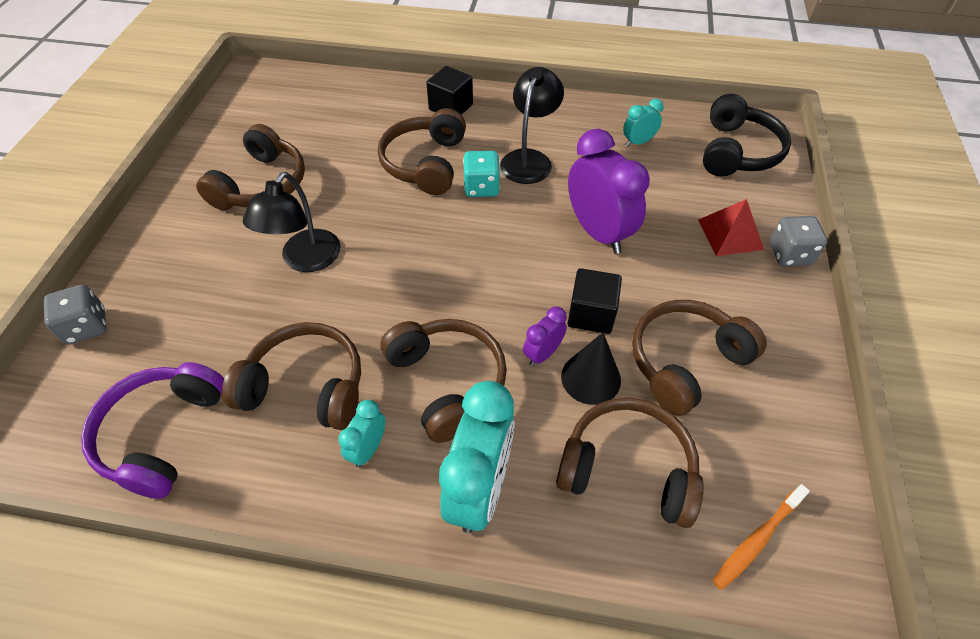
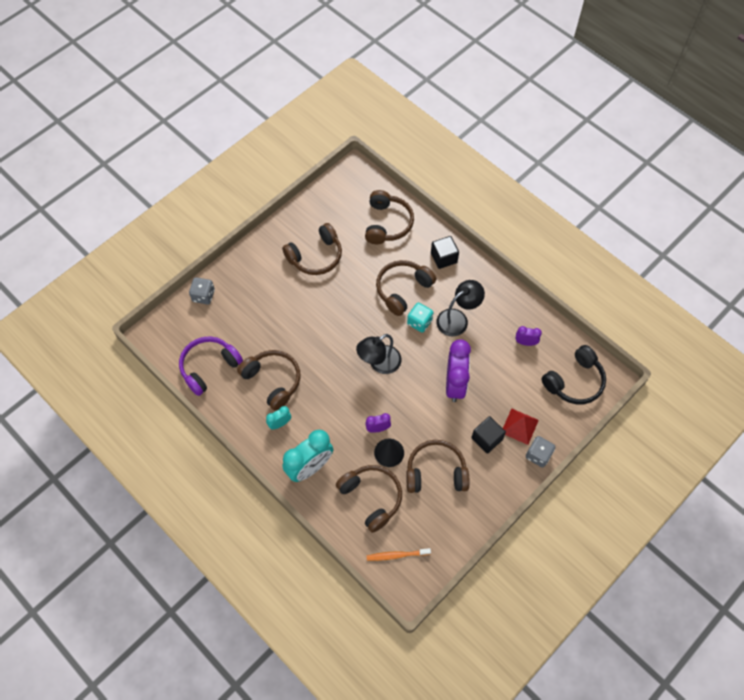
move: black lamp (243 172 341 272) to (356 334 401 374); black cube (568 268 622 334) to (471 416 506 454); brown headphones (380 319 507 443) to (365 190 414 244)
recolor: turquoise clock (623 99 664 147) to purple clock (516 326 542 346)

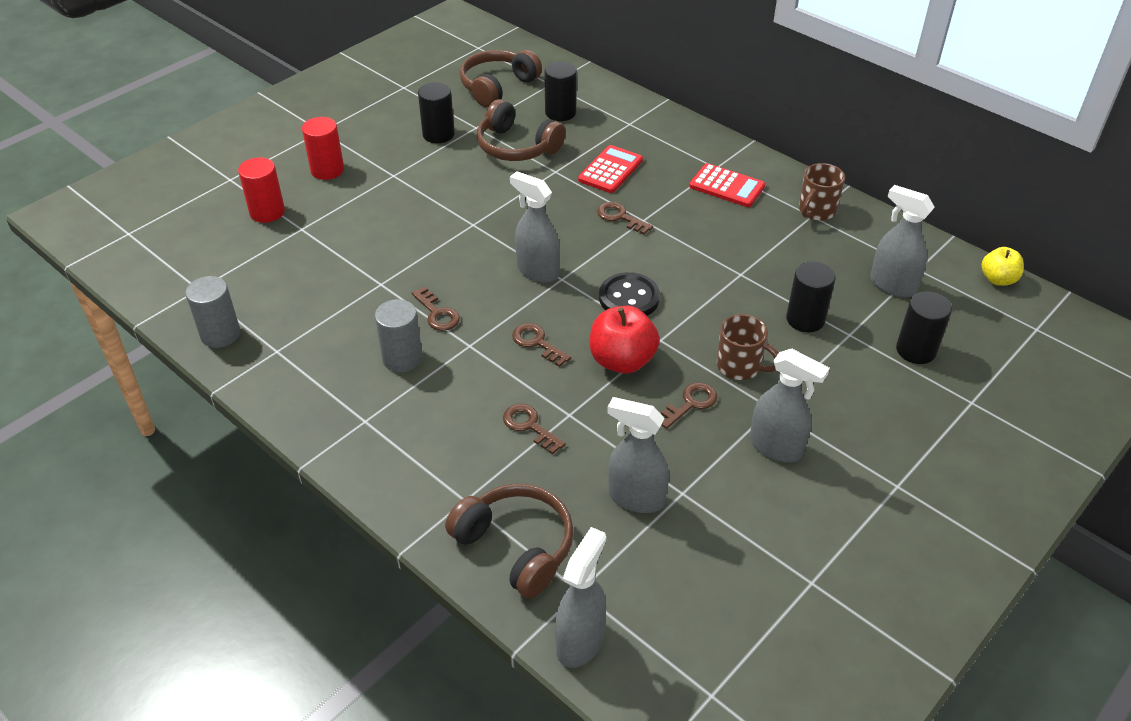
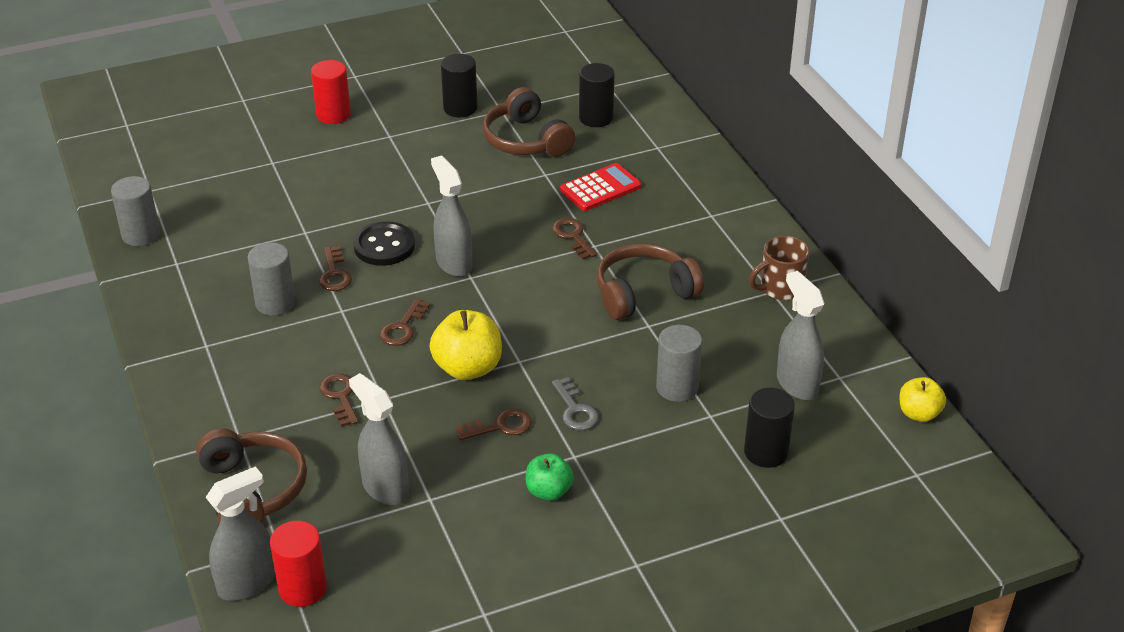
delete: red calculator (689 163 765 207)
move: brown headphones (460 50 542 107) to (596 243 704 320); red cylinder (238 157 285 223) to (270 521 327 607); black button (599 272 660 316) to (353 221 415 266)
replace: brown mug (717 314 778 380) to grey key (552 377 599 430); grey spray bottle (750 349 830 462) to green apple (526 453 574 501)
recolor: black cylinder (786 261 836 332) to grey cylinder (656 325 702 402); red apple (590 306 660 374) to yellow apple (430 310 502 380)
rotate: brown key (512 323 571 367) = (380 299 430 346) 135 degrees counterclockwise

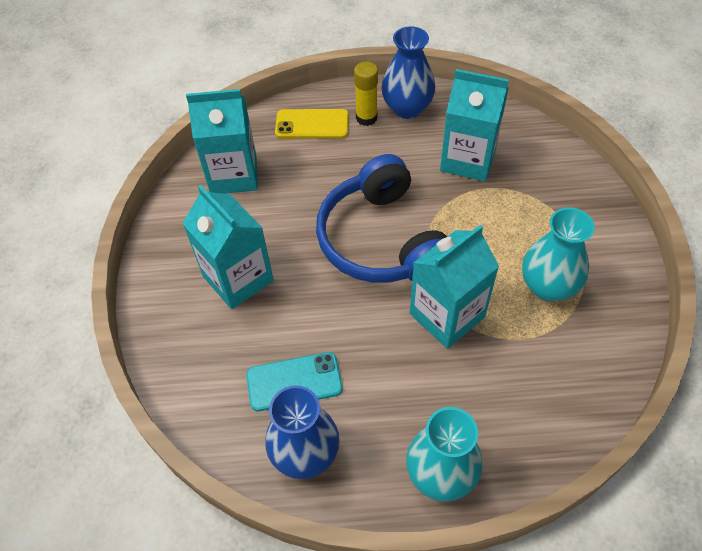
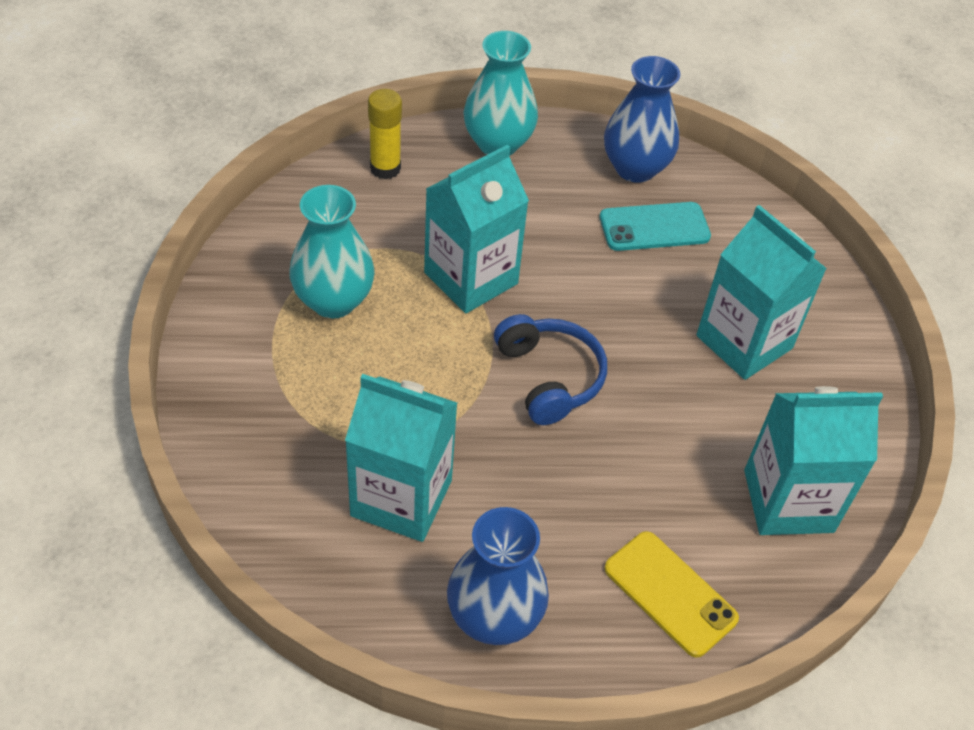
move: yellow glue stick (354 62 378 126) to (368 89 402 179)
rotate: yellow phone (275 109 349 139) = (604 531 739 657) 45 degrees clockwise
resize: blue headphones (316 154 447 283) = (494 314 607 425) x0.59

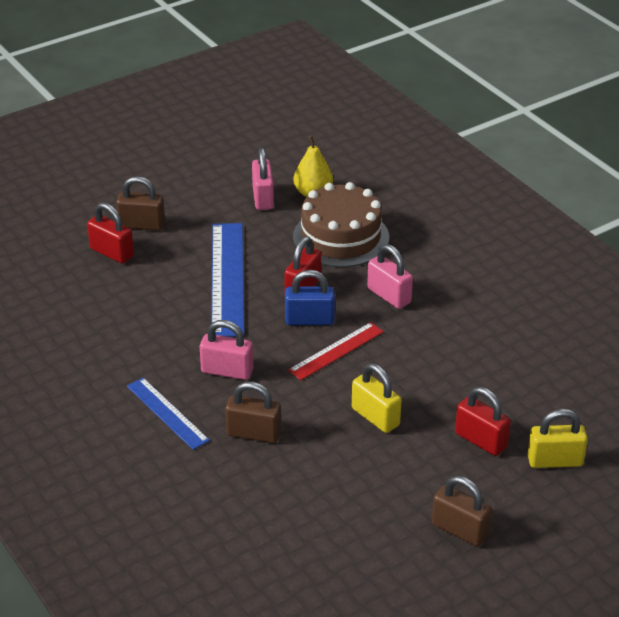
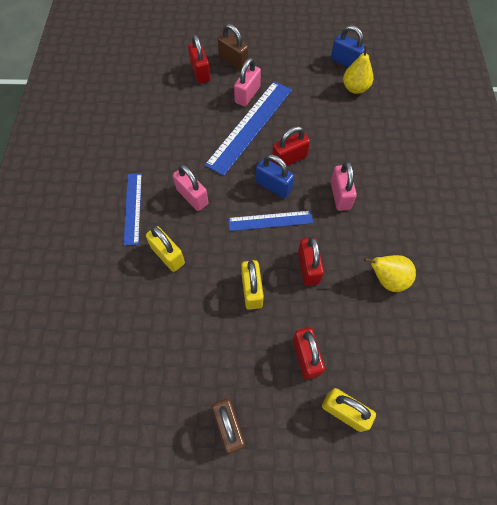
delete: brown cake (293 182 389 267)
insert: blue padlock (331 25 365 68); red padlock (298 237 324 286); yellow pear (364 255 416 292)
move: pink padlock (252 148 274 210) to (234 58 261 107)
recolor: red ruler (288 322 384 380) to blue ruler (228 211 313 231); brown padlock (225 382 281 443) to yellow padlock (146 226 185 272)

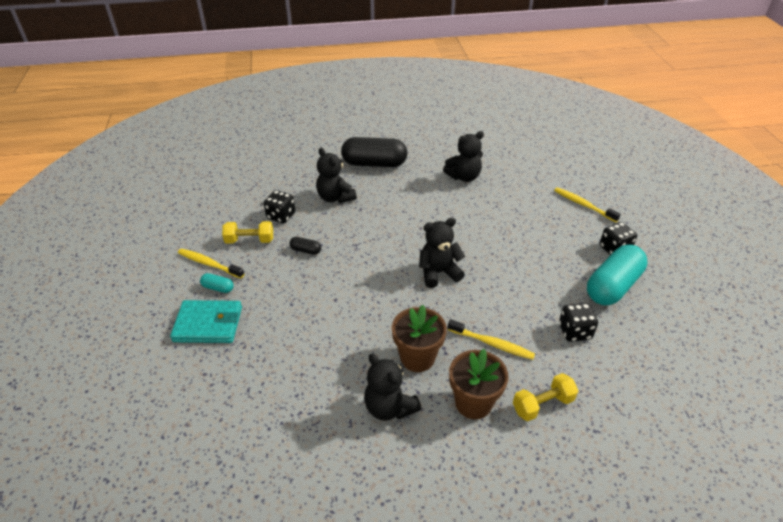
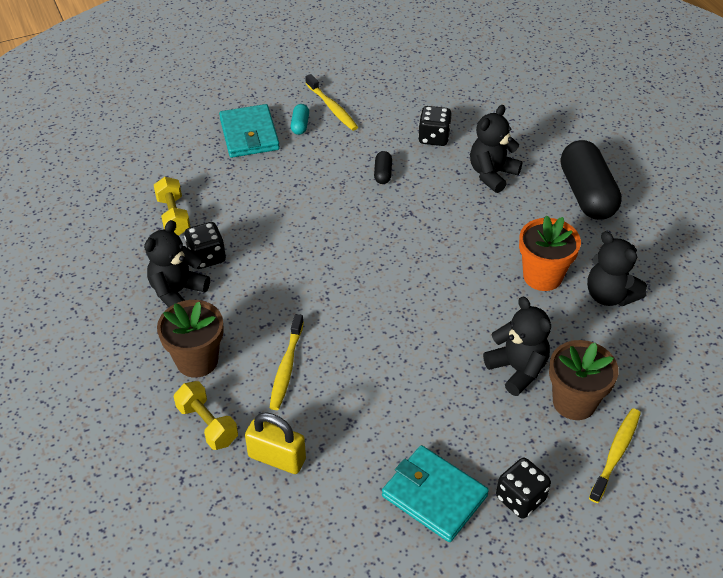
insert: orange flower pot (519 215 581 291); yellow padlock (245 413 306 474)
move: black teddy bear (419 218 465 288) to (483 297 551 396); yellow dumbbell (222 221 273 244) to (154 177 190 235); black dice (559 303 598 342) to (184 222 226 269); brown flower pot (392 305 447 372) to (549 340 619 420)
replace: turquoise capsule (587 245 647 306) to turquoise wallet (382 445 489 542)
rotate: yellow toothbrush (178 248 244 278) = (305 74 358 131) 135 degrees clockwise

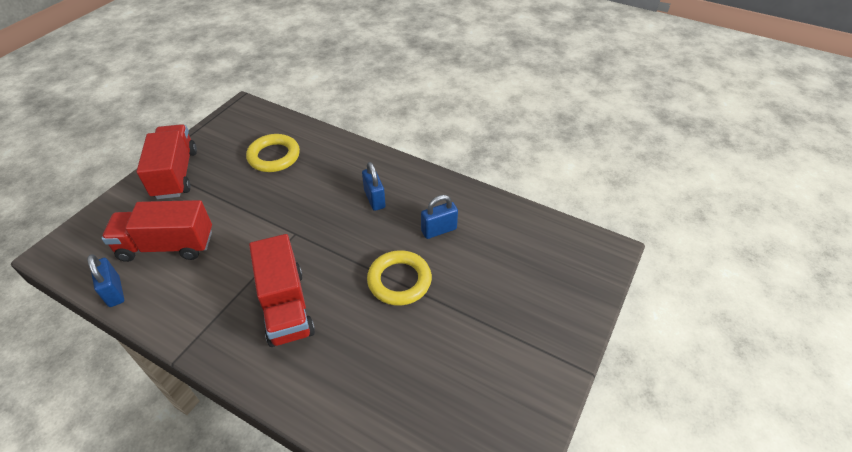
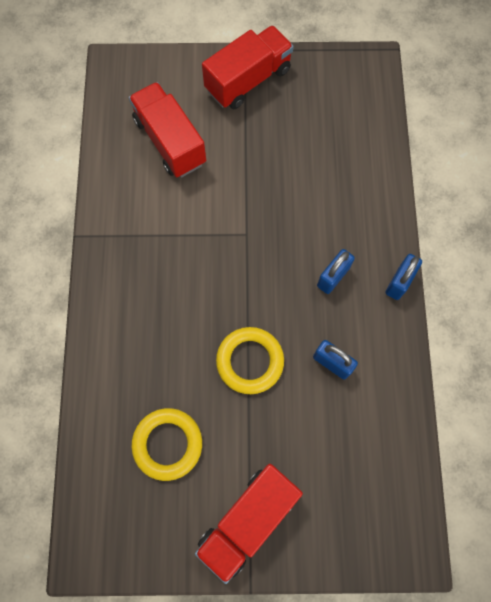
move: yellow ring (246 134 300 172) to (131 408 202 481); red truck (249 234 315 347) to (195 464 303 584); blue padlock (87 254 124 307) to (385 254 422 300)

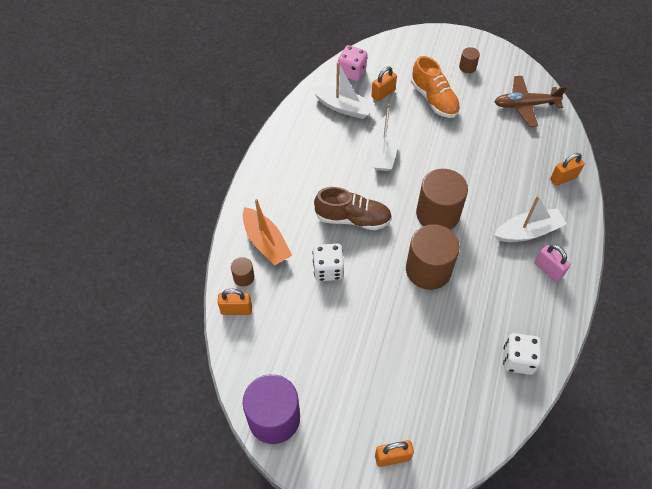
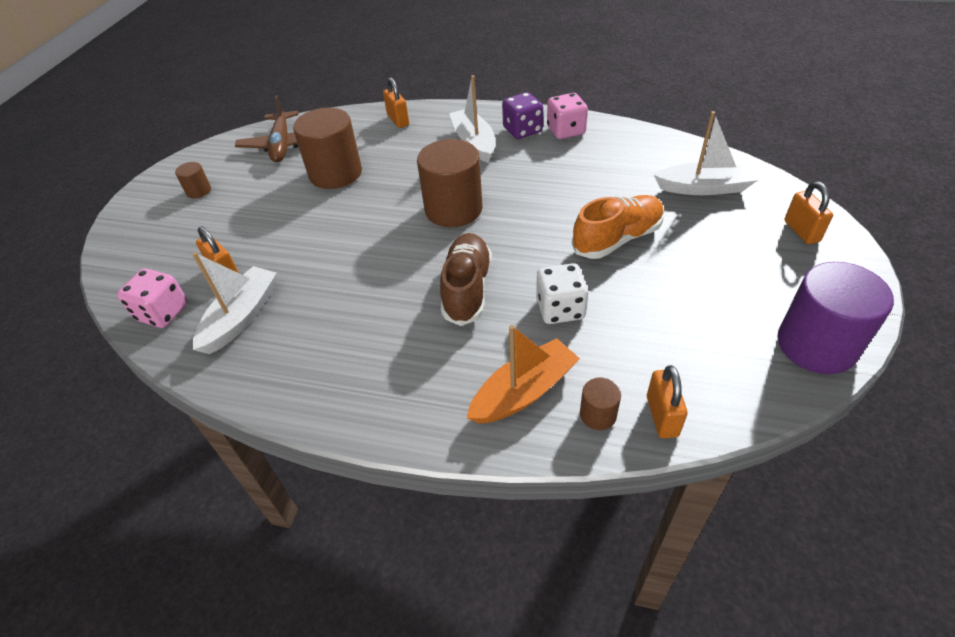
delete: white dice (503 333 541 375)
insert: pink dice (547 93 588 139)
move: orange shoe (411 56 460 118) to (572 195 664 259); white boat (371 104 398 171) to (654 111 758 195); brown cylinder (406 224 460 290) to (293 107 362 189)
replace: pink padlock (535 245 570 282) to purple dice (502 92 543 139)

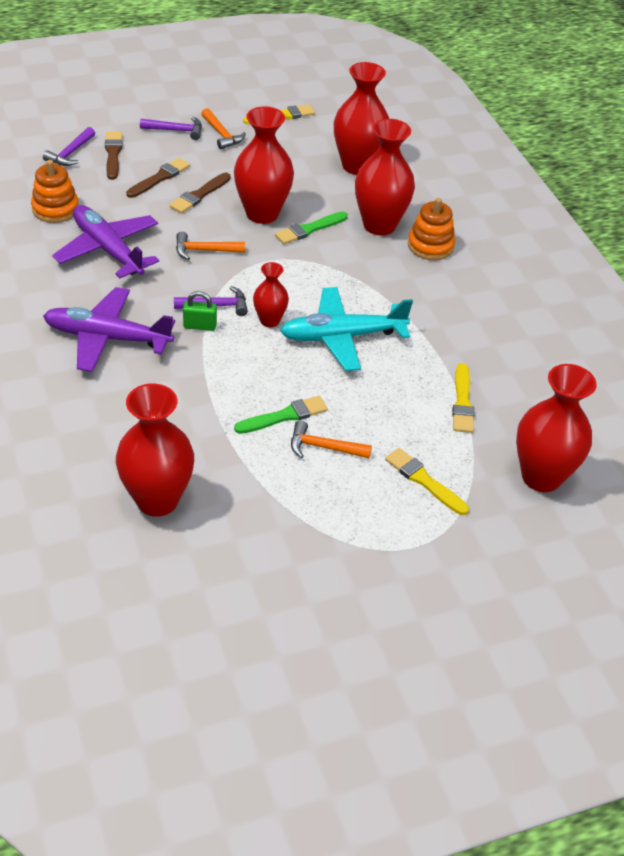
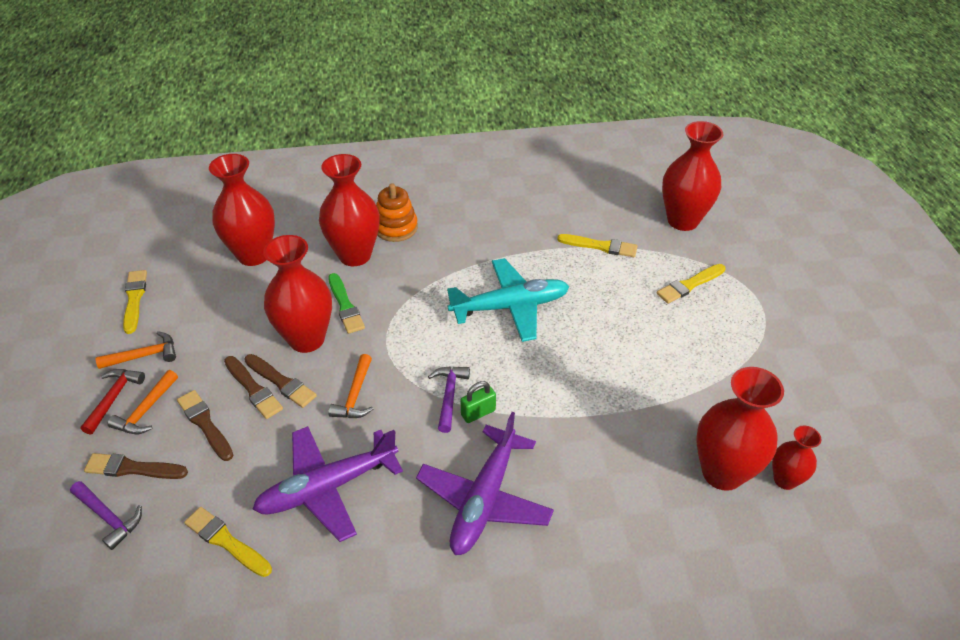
delete: green brush (234 396 328 434)
insert: brown brush (244 354 317 408)
move: red vase (253 262 289 327) to (772 425 821 490); orange hammer (291 420 372 458) to (108 370 178 434)
replace: orange stacking toy (31 160 79 223) to yellow brush (184 507 272 577)
recolor: purple hammer (140 116 202 140) to red hammer (80 369 145 435)
rotate: turquoise plane (280 287 413 371) = (447 258 569 342) 105 degrees counterclockwise; green padlock (183 291 217 331) = (461 381 496 423) 45 degrees clockwise

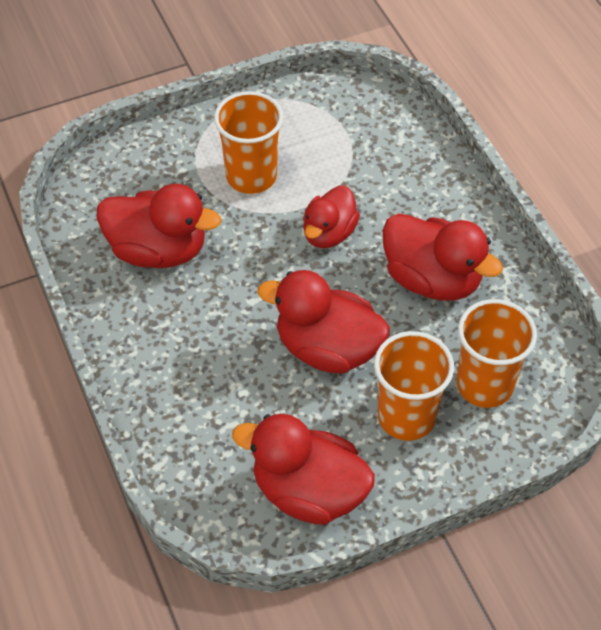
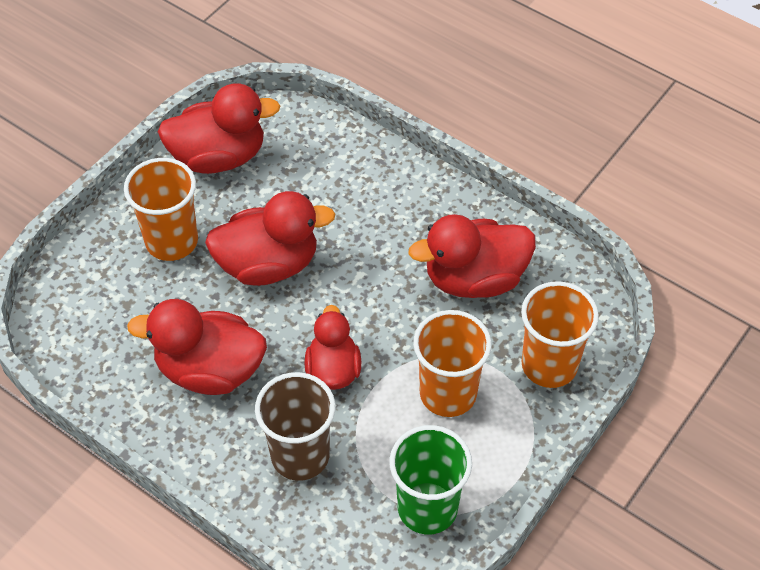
insert: brown cup (255 372 335 481); green cup (389 425 472 535)
move: orange cup (457 299 537 408) to (521 281 599 388)

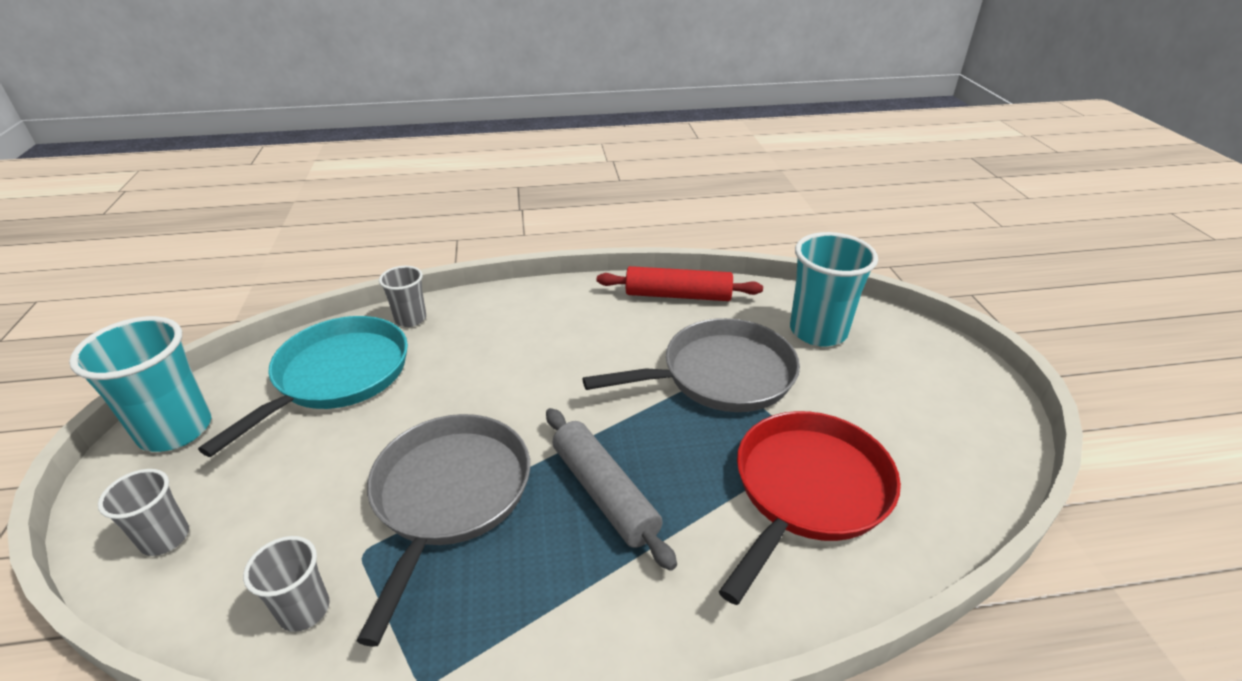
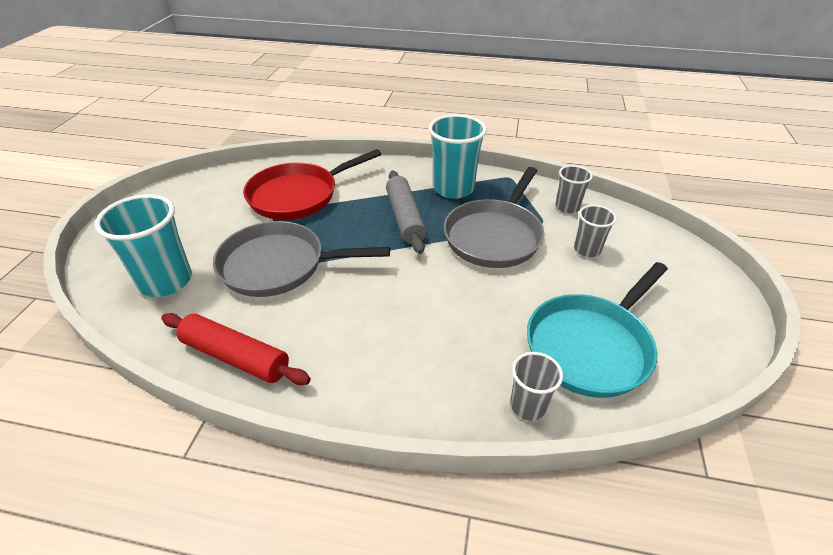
move: turquoise cup (69 316 211 452) to (428 114 487 199); grey cup (98 469 189 556) to (574 205 617 257)

